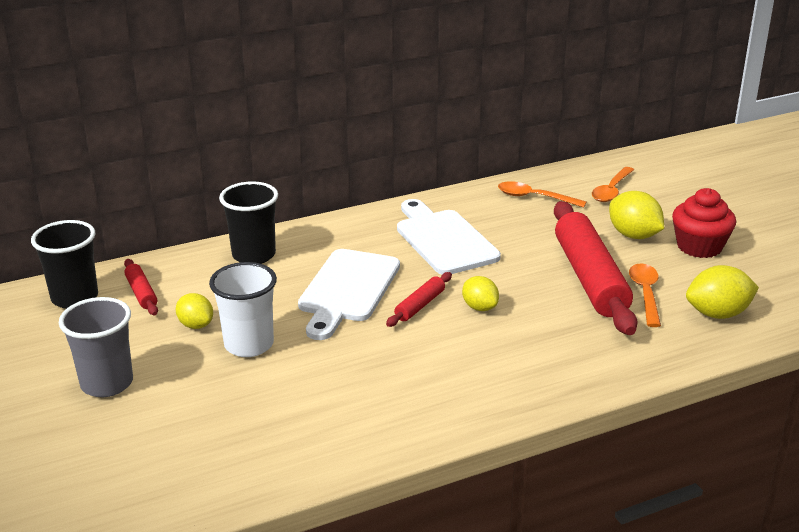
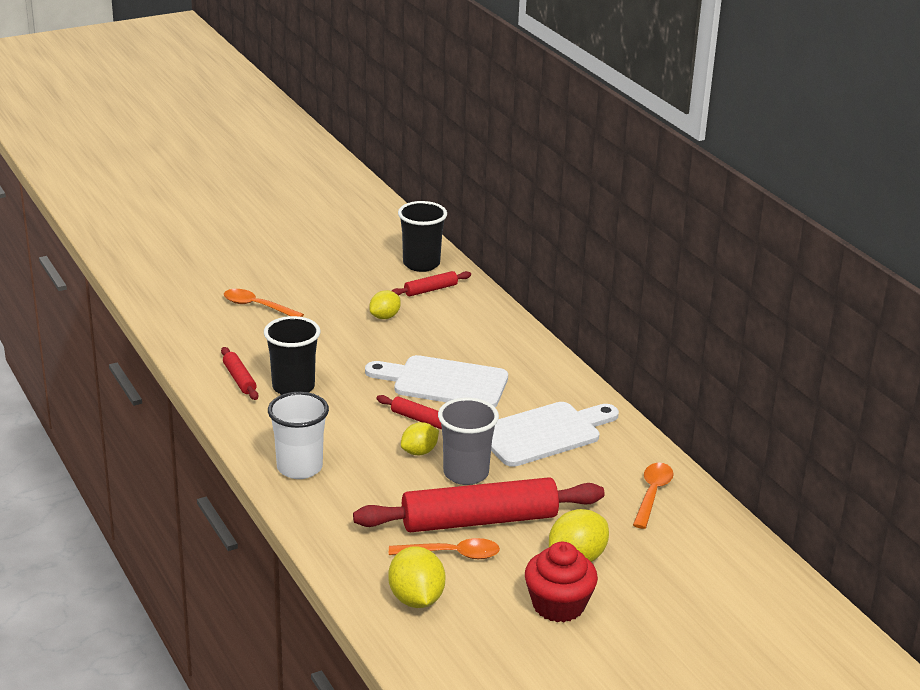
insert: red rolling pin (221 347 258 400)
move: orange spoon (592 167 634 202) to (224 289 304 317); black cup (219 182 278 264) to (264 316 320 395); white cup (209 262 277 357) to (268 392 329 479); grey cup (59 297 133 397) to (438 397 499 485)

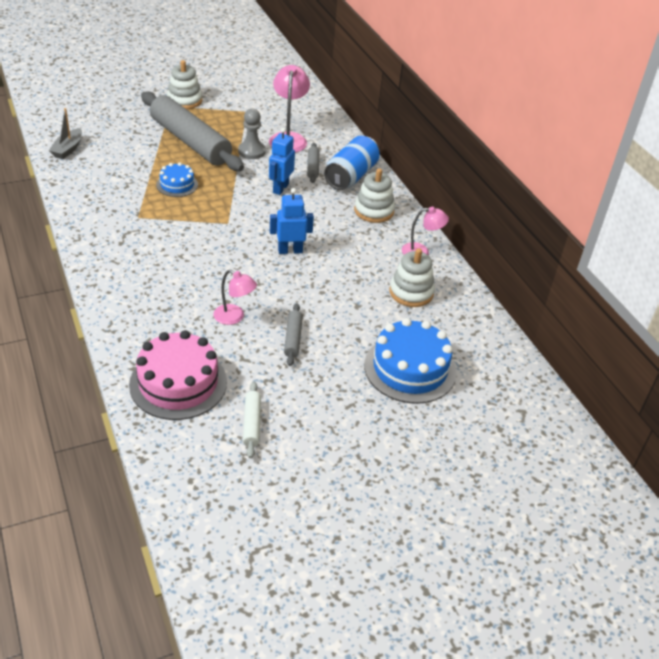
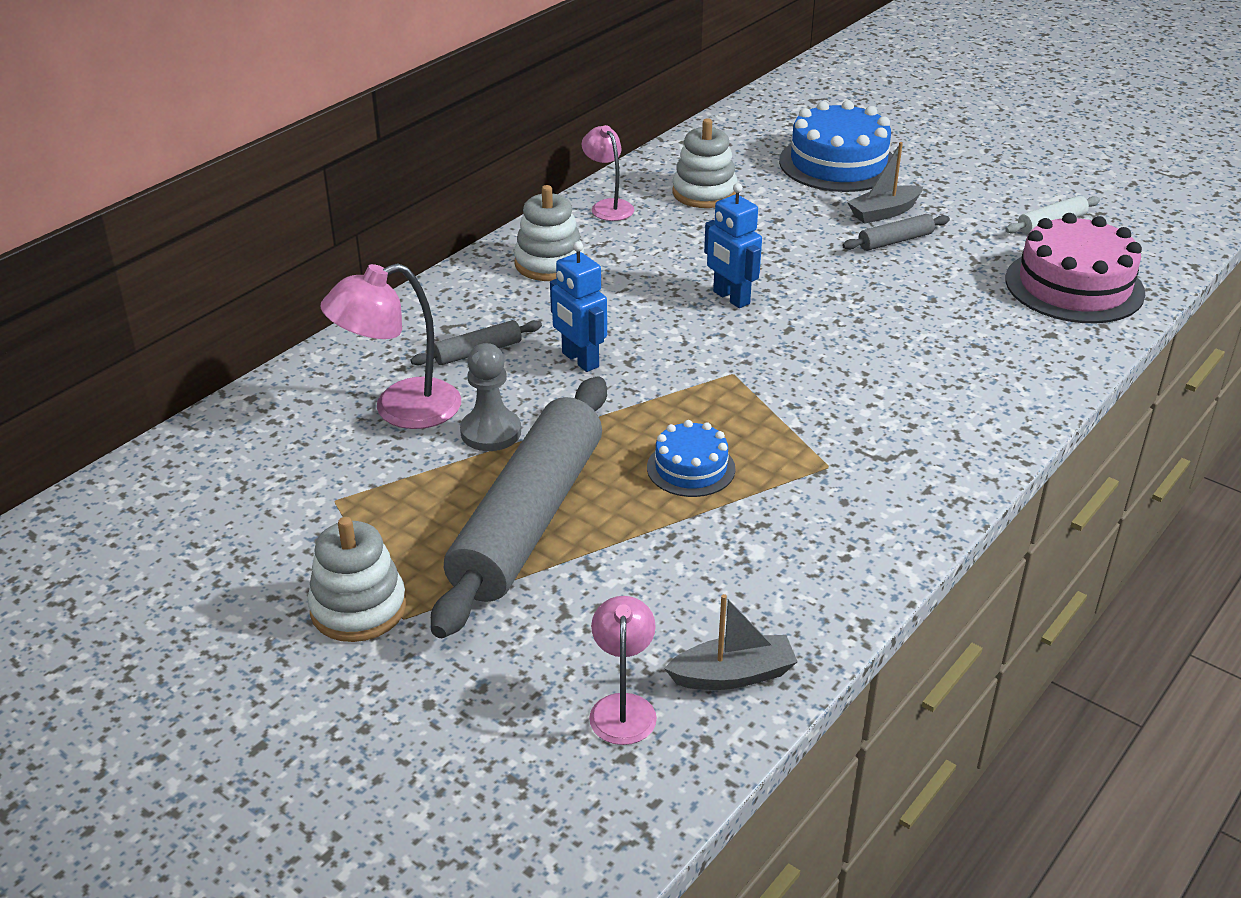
delete: blue can (324 136 380 190)
insert: grey boat (847 142 923 224)
move: pink lamp (213 270 257 325) to (589 596 657 745)
rotate: blue robot (269 128 295 195) = (550 241 607 372) 60 degrees clockwise

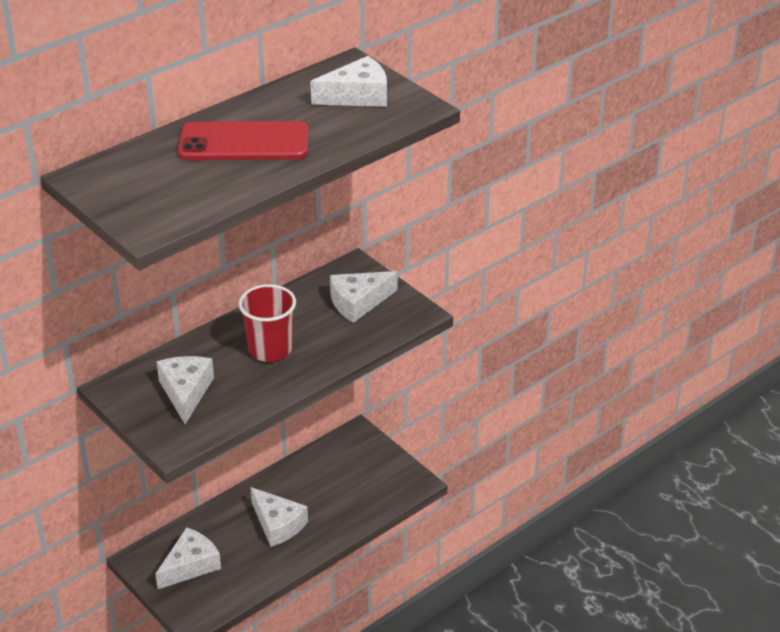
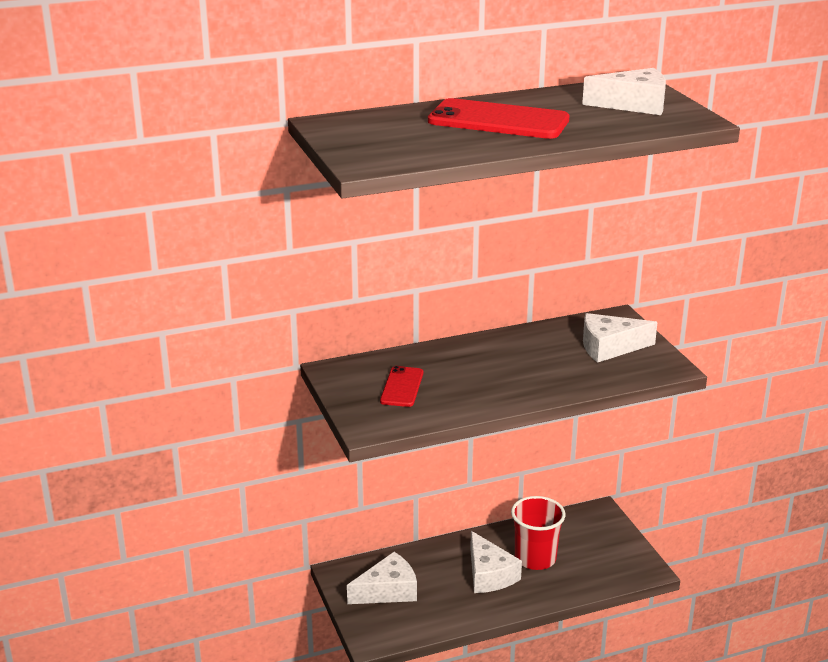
move: red cup (238 284 296 362) to (511 496 566 570)
replace: white cheese (156 356 214 424) to red phone (380 366 423 407)

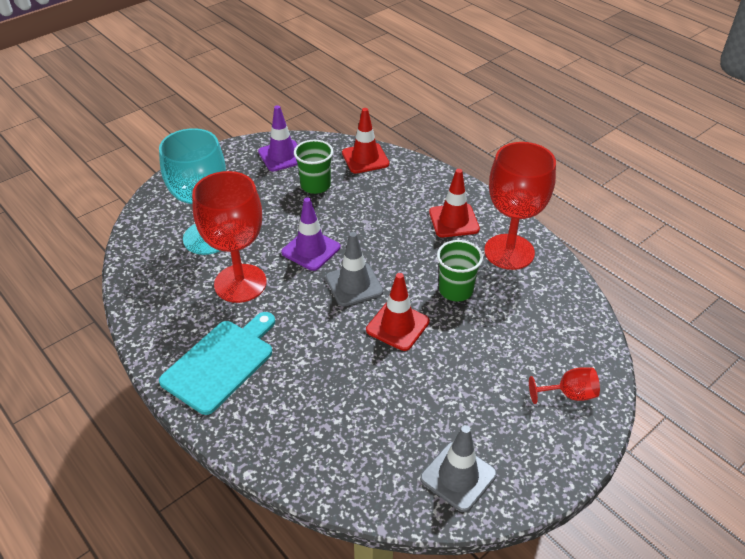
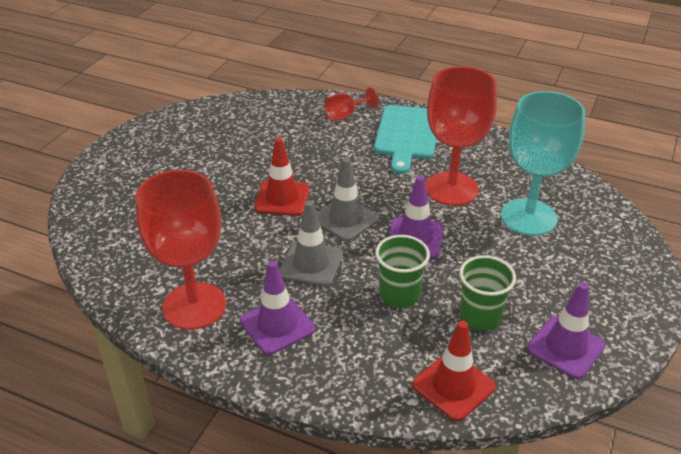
move: green cup (437 240 483 301) to (375 235 430 308); red goblet (529 367 600 404) to (324 87 378 121); grey traffic cone (420 425 497 512) to (279 201 343 287)
recolor: red traffic cone (429 169 480 237) to purple traffic cone (240 261 315 355)

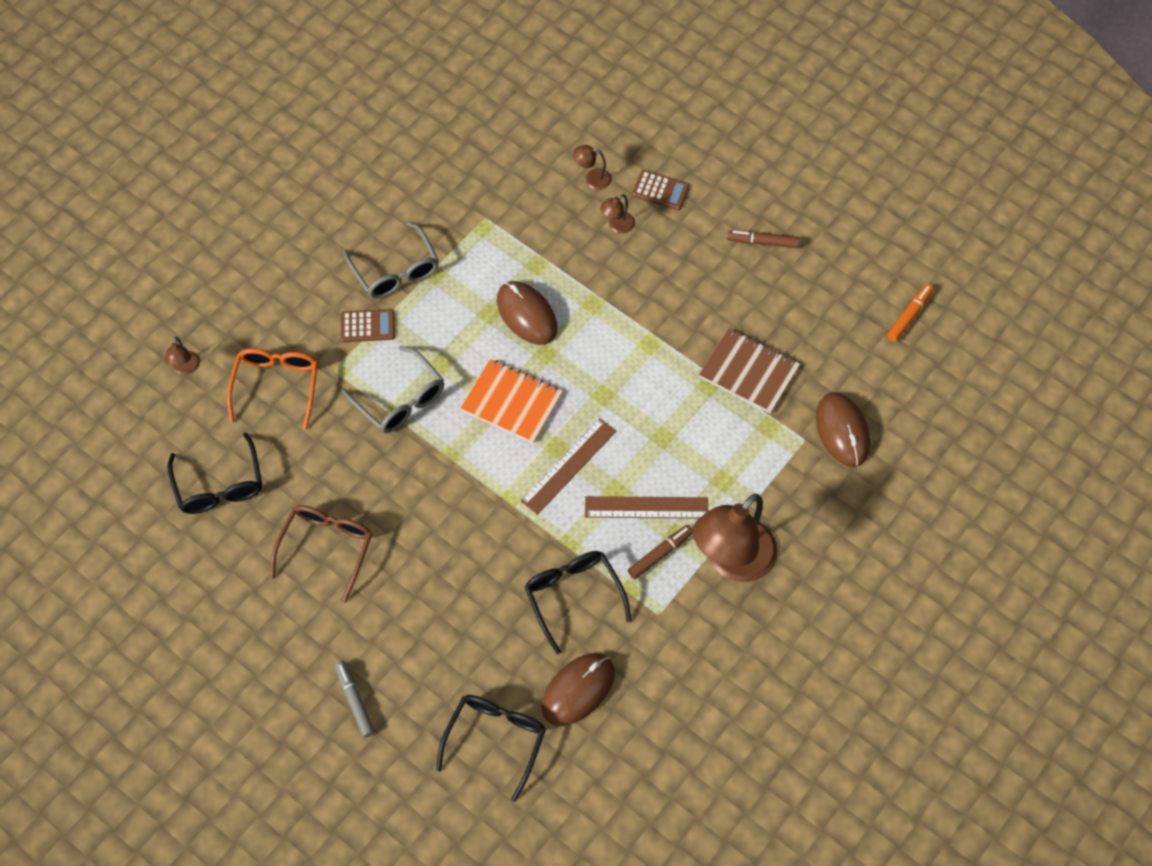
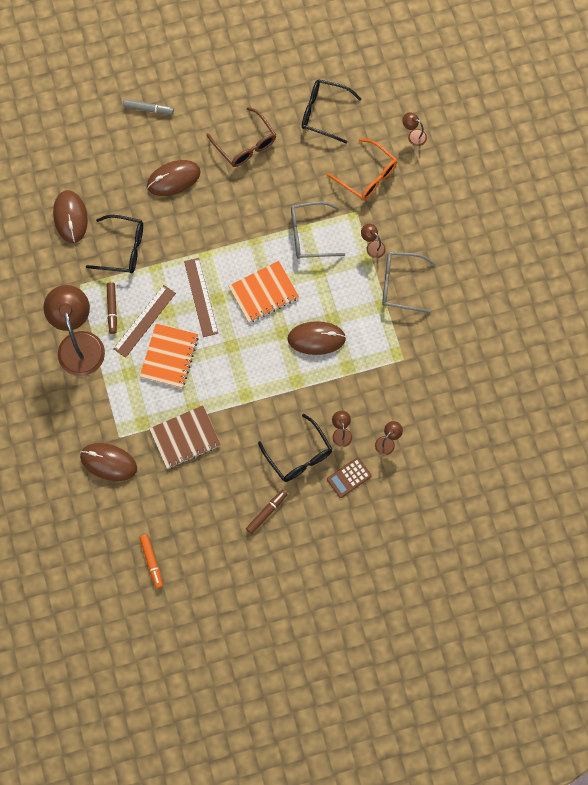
insert: brown mouse (147 160 201 196); orange notebook (140 323 199 388)
move: black glasses (436 695 546 802) to (258 414 332 482)
replace: brown calculator (341 309 395 342) to brown lamp (361 224 386 258)

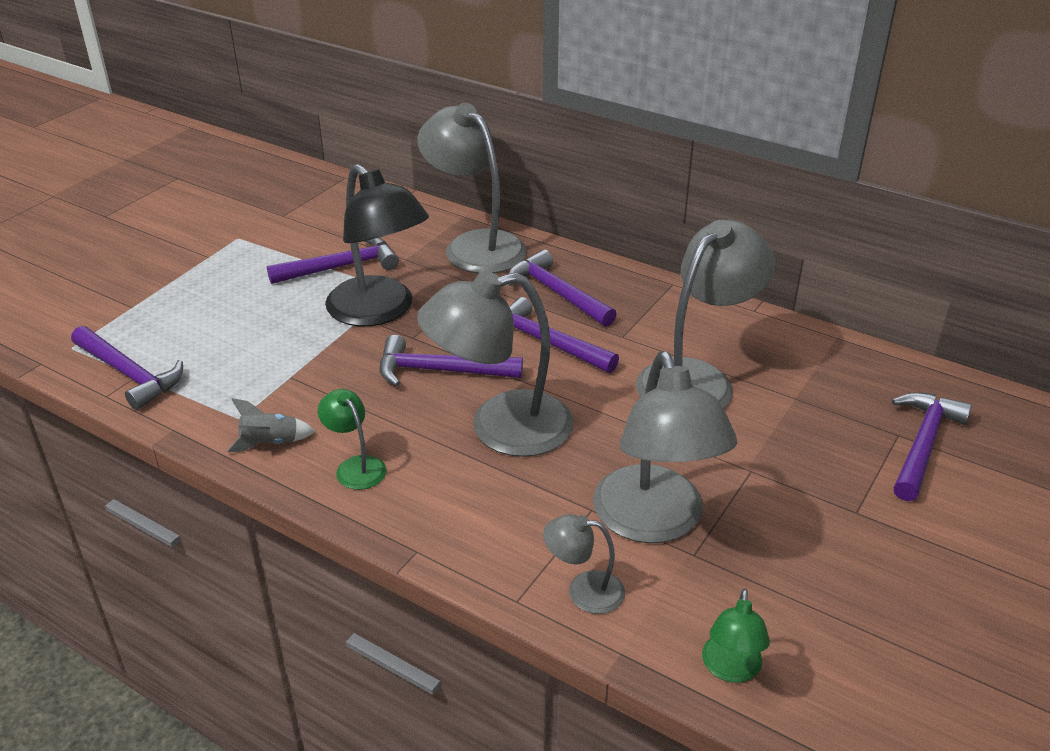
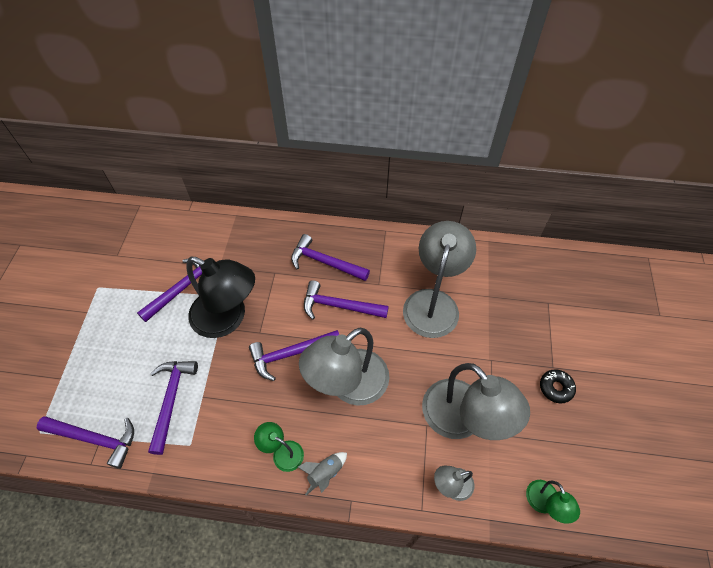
delete: grey lamp (417 103 527 274)
insert: black donut (540 370 576 403)
move: purple hammer (892 392 972 501) to (148 361 198 455); grey rocket (227 398 315 452) to (298 452 347 496)

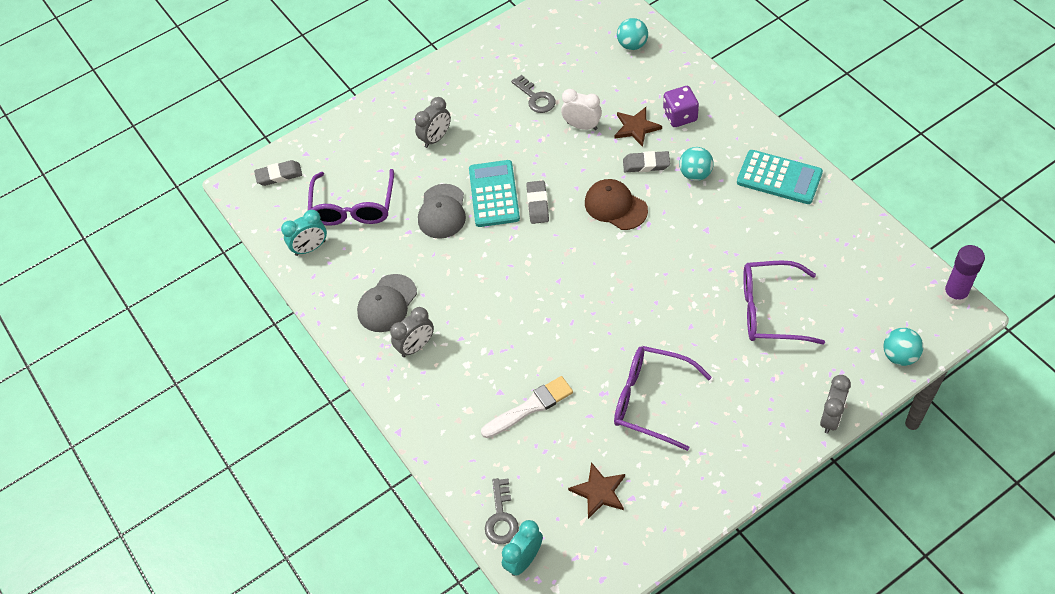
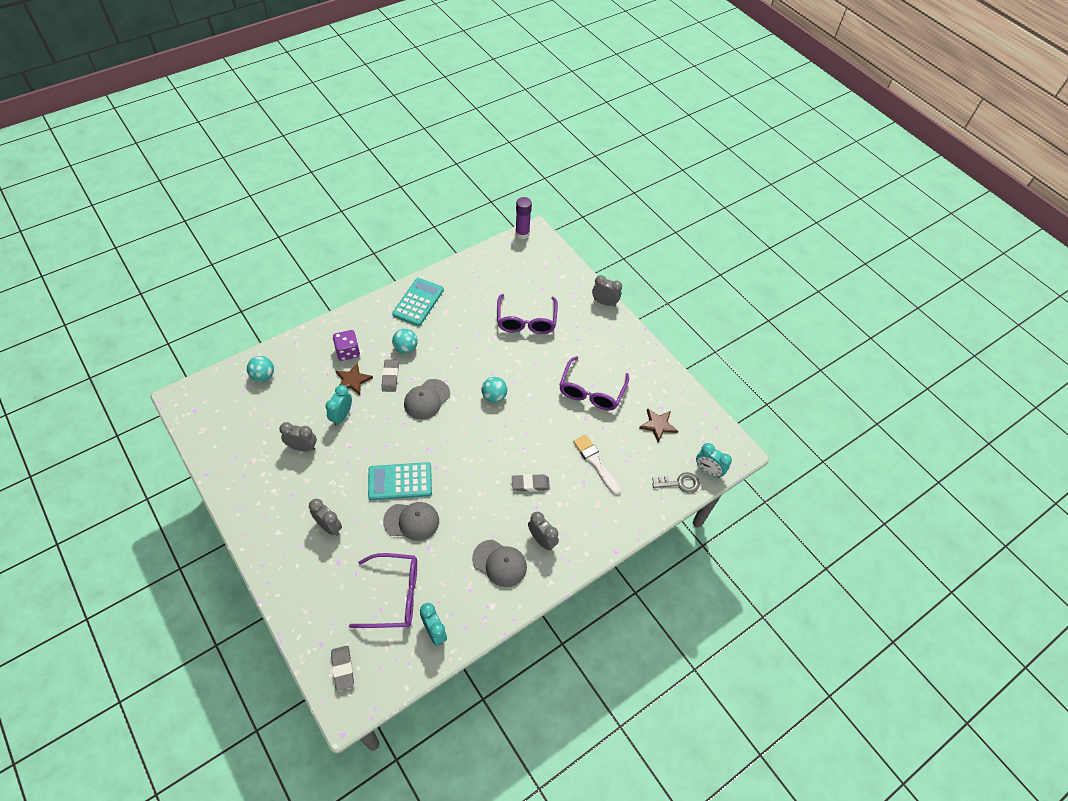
move: grey eraser (526 181 549 224) to (512 474 550 492); turquoise ball (883 328 923 366) to (482 377 507 403)
replace: grey key (511 75 556 113) to grey clock (279 422 317 452)
recolor: white clock (561 89 602 130) to turquoise clock (325 385 352 426); brown cap (585 179 648 230) to grey cap (404 379 450 419)

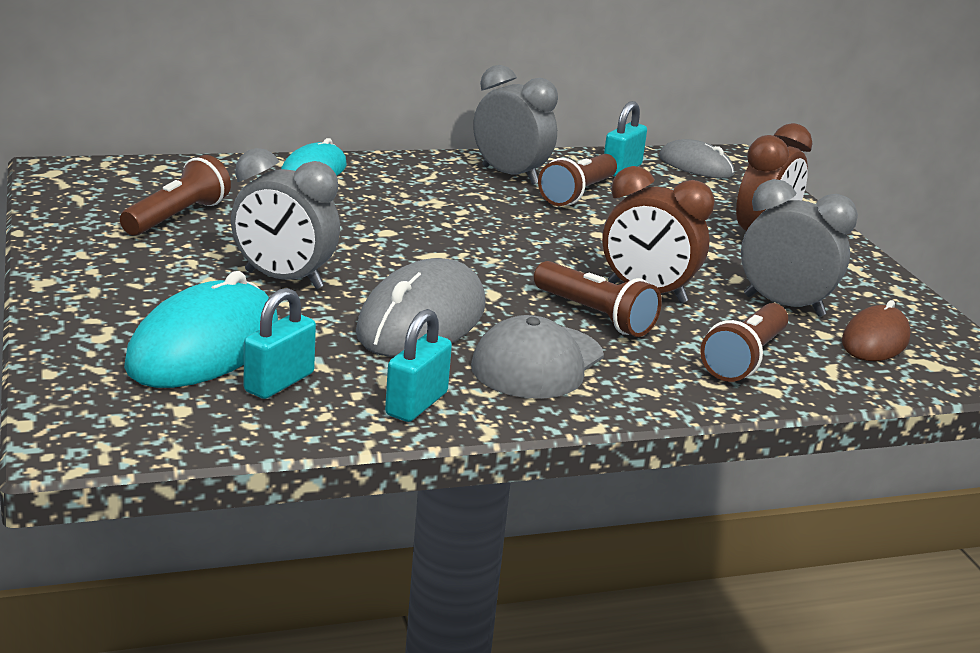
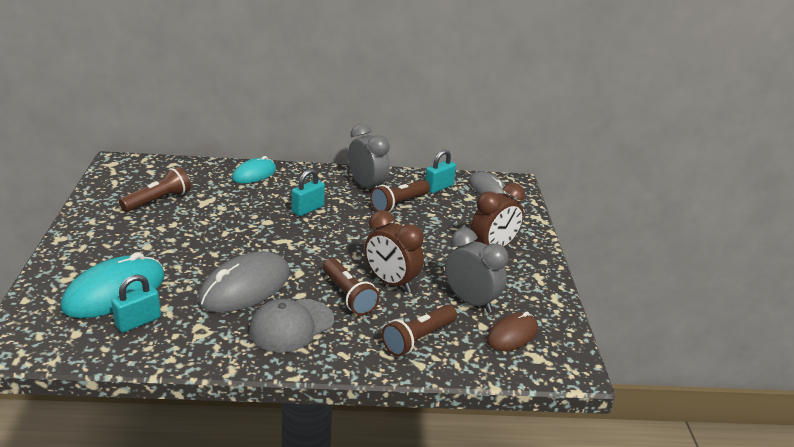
delete: grey clock (231 148 340 289)
move: turquoise padlock (385 309 452 422) to (292 169 325 216)

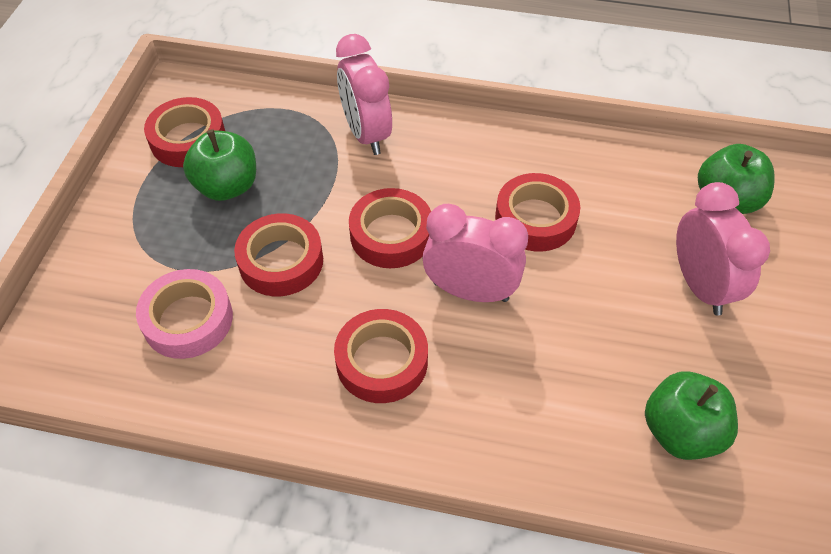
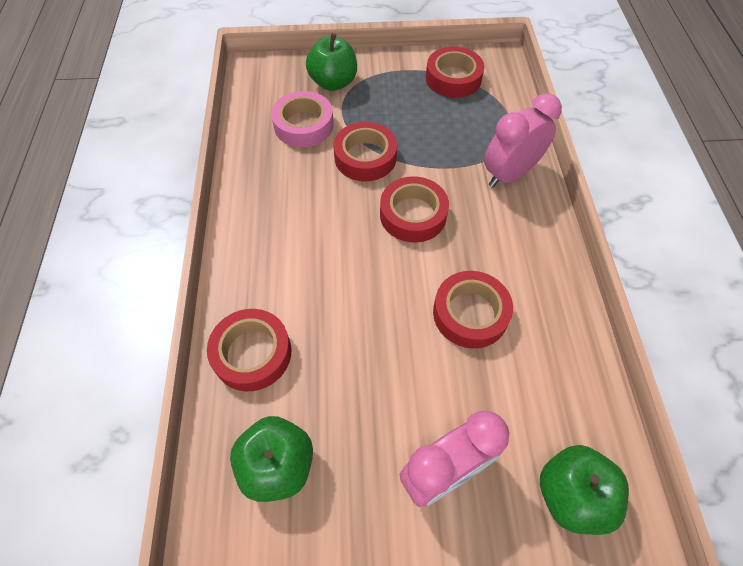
delete: pink clock (422 204 528 302)
move: green apple (183 129 256 201) to (306 33 357 91); red tape (334 309 428 403) to (207 309 291 391)

